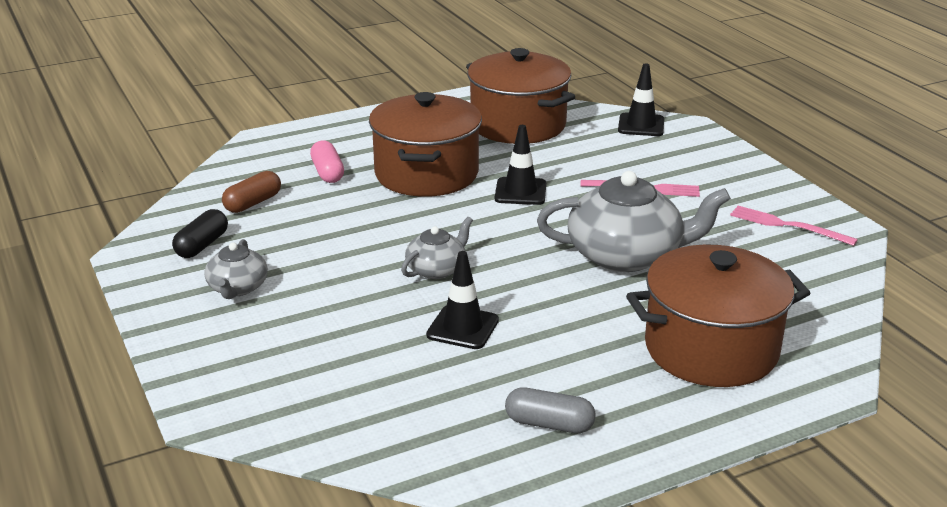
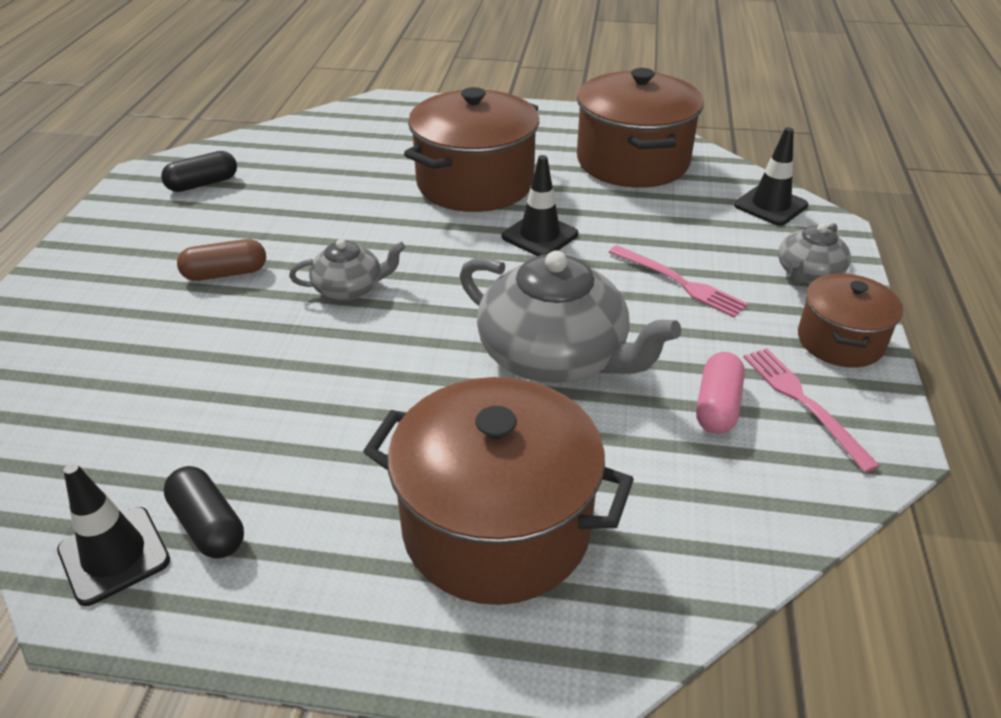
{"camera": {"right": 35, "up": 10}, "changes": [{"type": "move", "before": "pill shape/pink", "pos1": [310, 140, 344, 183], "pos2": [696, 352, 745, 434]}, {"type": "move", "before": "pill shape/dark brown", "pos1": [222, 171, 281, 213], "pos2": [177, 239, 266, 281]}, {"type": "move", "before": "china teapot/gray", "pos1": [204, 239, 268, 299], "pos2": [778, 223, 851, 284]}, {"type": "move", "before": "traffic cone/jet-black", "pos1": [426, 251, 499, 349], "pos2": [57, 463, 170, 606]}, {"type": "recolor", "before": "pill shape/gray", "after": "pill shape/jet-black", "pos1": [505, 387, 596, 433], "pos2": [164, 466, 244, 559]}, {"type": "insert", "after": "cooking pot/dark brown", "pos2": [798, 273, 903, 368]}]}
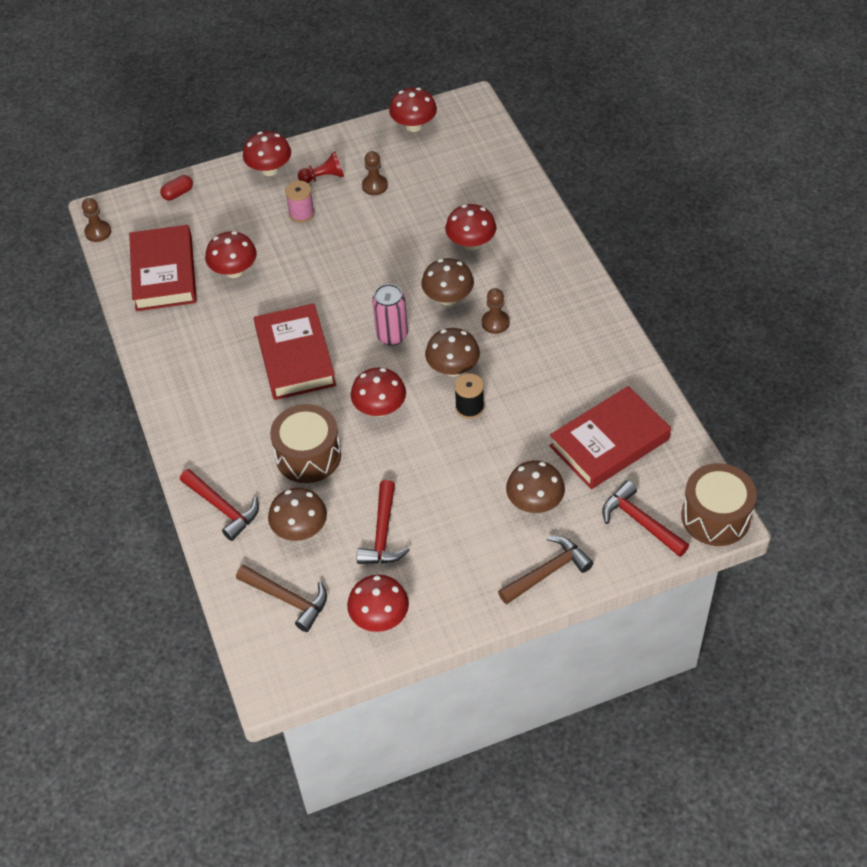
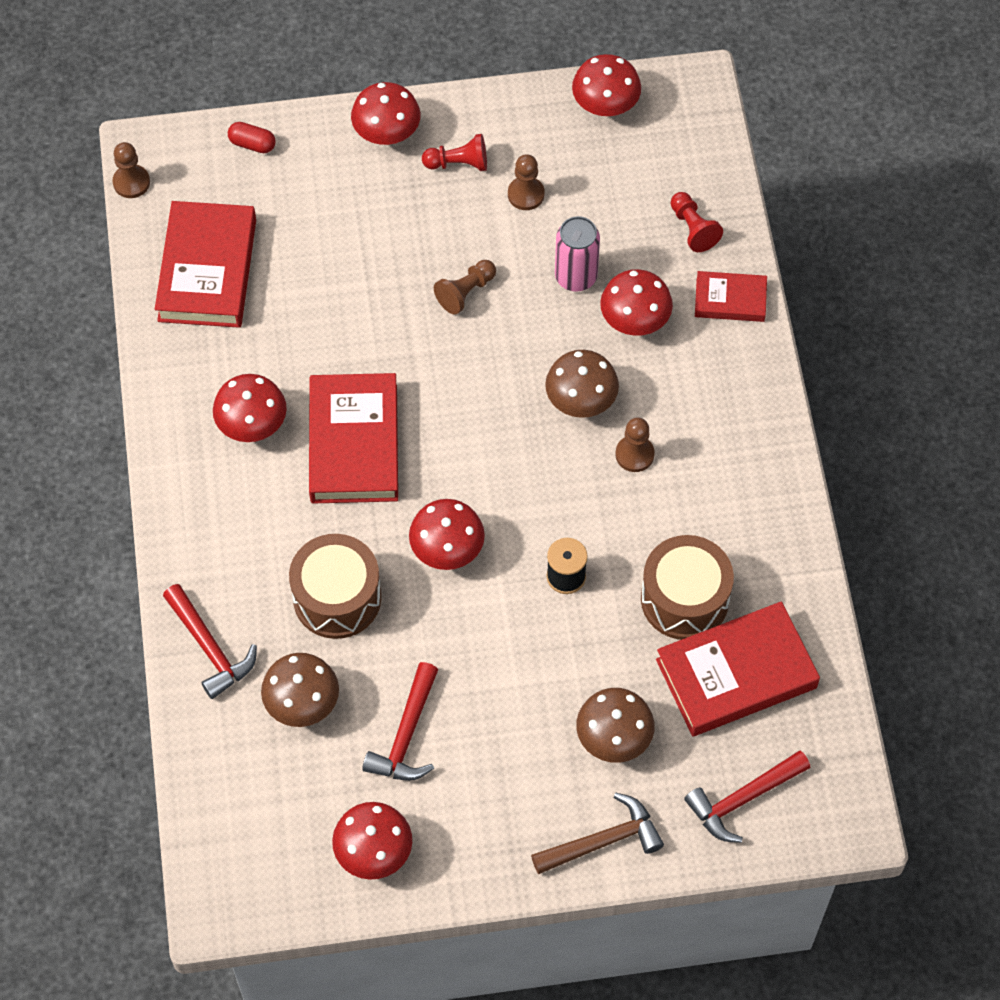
{"camera": {"right": 10, "up": 10}, "changes": [{"type": "rotate", "before": "pill shape/red", "pos1": [160, 175, 193, 201], "pos2": [228, 122, 276, 153], "turn": 45}, {"type": "delete", "before": "bobbin/pink", "pos1": [285, 180, 315, 223]}, {"type": "move", "before": "fungus/red", "pos1": [205, 231, 257, 278], "pos2": [213, 374, 287, 442]}, {"type": "move", "before": "can/pink", "pos1": [372, 284, 408, 346], "pos2": [555, 216, 600, 292]}, {"type": "delete", "before": "fungus/dark brown", "pos1": [425, 328, 480, 377]}, {"type": "move", "before": "drum/dark brown", "pos1": [681, 463, 757, 546], "pos2": [641, 535, 734, 640]}, {"type": "rotate", "before": "carpenter's hammer/red", "pos1": [602, 481, 689, 557], "pos2": [684, 750, 811, 843], "turn": -90}, {"type": "delete", "before": "carpenter's hammer/dark brown", "pos1": [236, 565, 327, 632]}, {"type": "insert", "after": "pawn/red", "pos2": [671, 192, 723, 252]}, {"type": "insert", "after": "pawn/dark brown", "pos2": [434, 260, 496, 315]}, {"type": "insert", "after": "book/red", "pos2": [695, 271, 767, 322]}]}
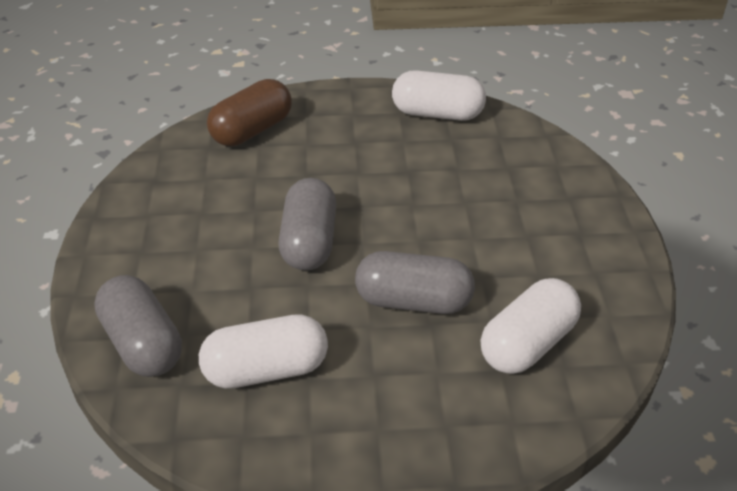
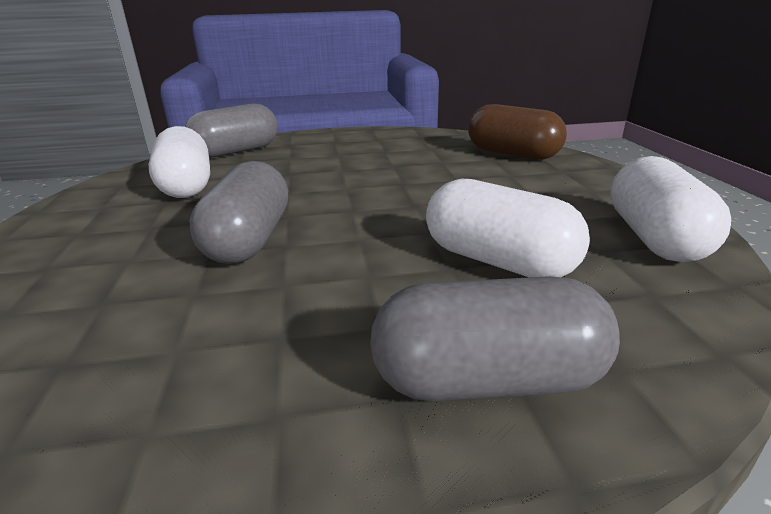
{"camera": {"right": 85, "up": -15}, "changes": [{"type": "move", "before": "pill shape/gray", "pos1": [278, 178, 336, 270], "pos2": [370, 276, 620, 401]}, {"type": "move", "before": "pill shape/snow-white", "pos1": [481, 278, 581, 374], "pos2": [426, 179, 590, 277]}]}
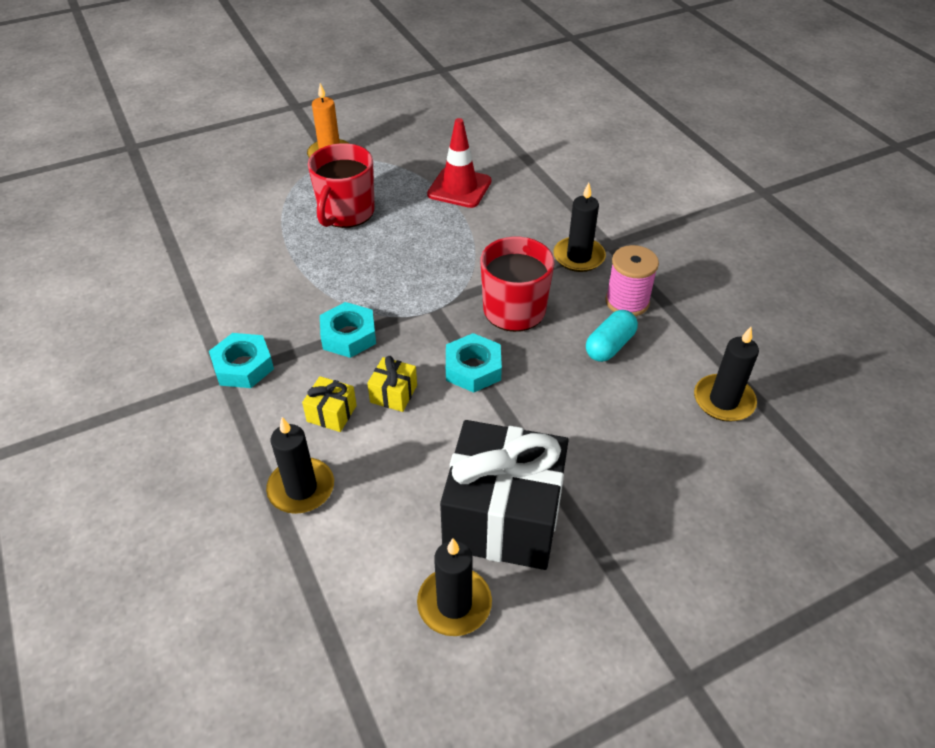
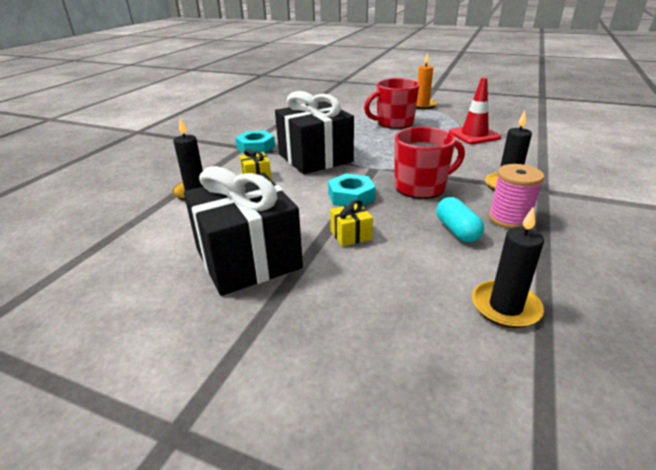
{"camera": {"right": 50, "up": -15}, "changes": [{"type": "replace", "before": "hex nut/turquoise", "after": "gift/jet-black", "pos1": [320, 302, 376, 358], "pos2": [275, 91, 354, 174]}, {"type": "rotate", "before": "pill shape/turquoise", "pos1": [586, 310, 638, 362], "pos2": [436, 197, 484, 242], "turn": 75}, {"type": "move", "before": "gift/yellow", "pos1": [367, 356, 417, 412], "pos2": [330, 199, 373, 247]}, {"type": "delete", "before": "wax candle/jet-black", "pos1": [417, 538, 492, 636]}]}
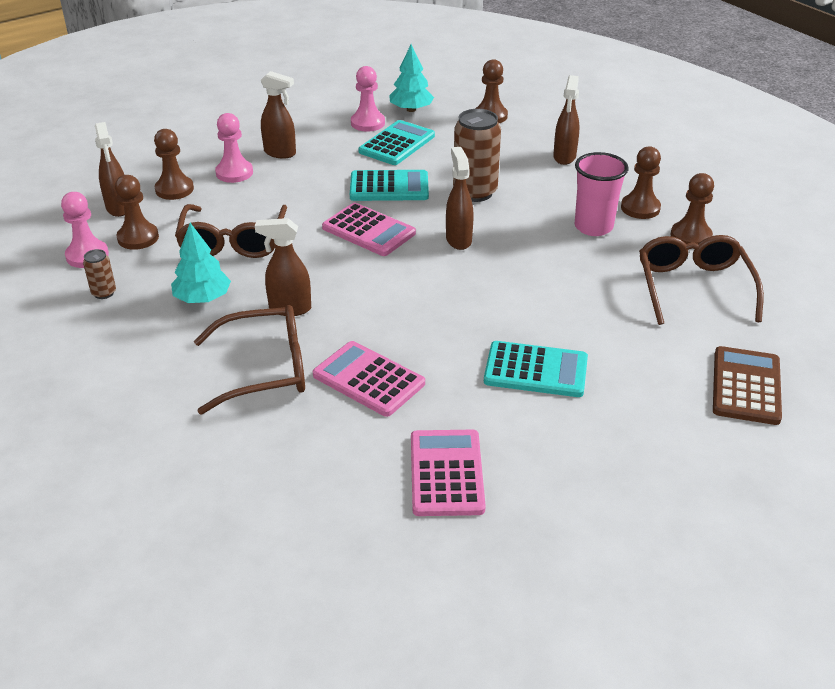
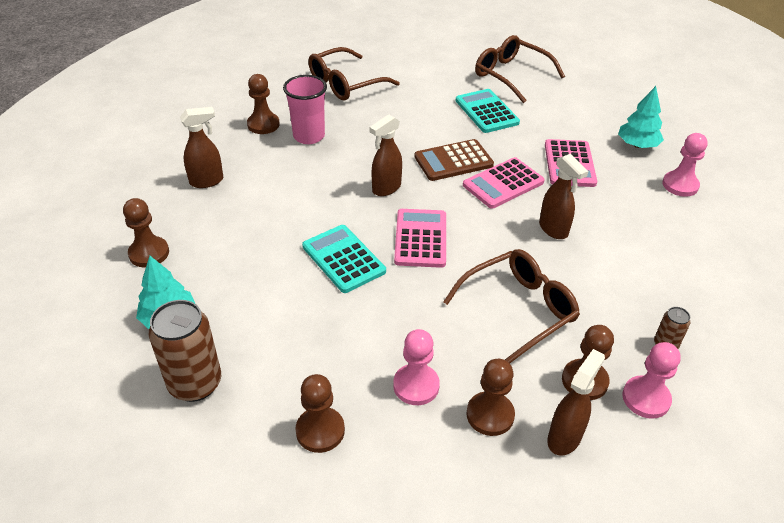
{"camera": {"right": -125, "up": 5}, "changes": [{"type": "move", "before": "pawn/pink", "pos1": [351, 66, 385, 132], "pos2": [662, 133, 708, 197]}, {"type": "delete", "before": "sprayer/dark brown", "pos1": [261, 71, 296, 159]}, {"type": "move", "before": "can/dark brown", "pos1": [453, 109, 501, 202], "pos2": [149, 300, 221, 402]}, {"type": "delete", "before": "adding machine/turquoise", "pos1": [358, 120, 435, 165]}, {"type": "move", "before": "pawn/dark brown", "pos1": [671, 173, 714, 244], "pos2": [295, 374, 345, 453]}, {"type": "move", "before": "fir tree/turquoise", "pos1": [171, 223, 231, 303], "pos2": [618, 86, 664, 148]}, {"type": "move", "before": "eyeglasses/dark brown", "pos1": [194, 305, 305, 415], "pos2": [475, 35, 565, 103]}, {"type": "move", "before": "adding machine/dark brown", "pos1": [713, 346, 782, 425], "pos2": [414, 139, 494, 181]}, {"type": "move", "before": "adding machine/pink", "pos1": [411, 430, 486, 516], "pos2": [463, 157, 545, 209]}]}
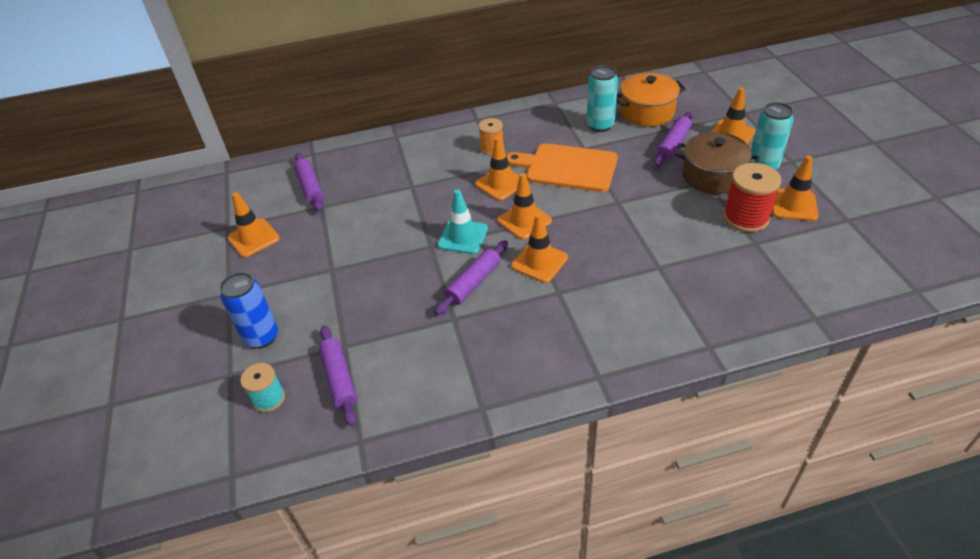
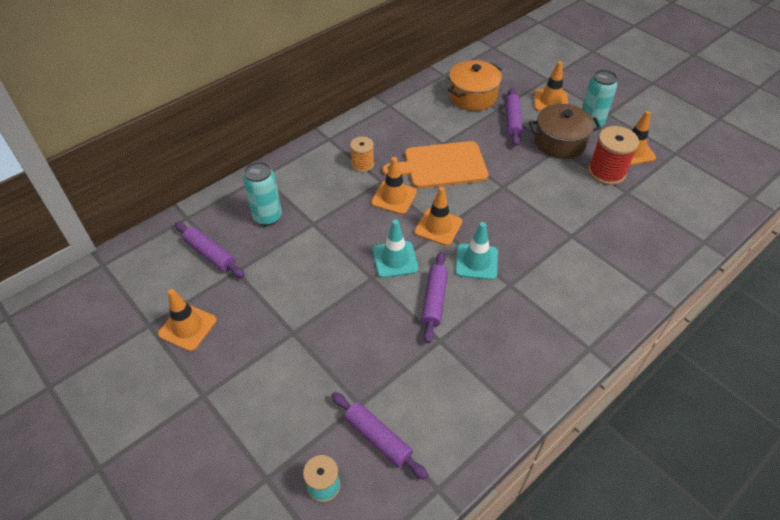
{"camera": {"right": -30, "up": 5}, "changes": [{"type": "move", "before": "can/turquoise", "pos1": [587, 65, 618, 132], "pos2": [243, 162, 282, 226]}, {"type": "recolor", "before": "traffic cone/orange", "after": "traffic cone/turquoise", "pos1": [511, 214, 568, 283], "pos2": [455, 222, 498, 280]}, {"type": "delete", "before": "can/royal blue", "pos1": [220, 272, 278, 349]}]}
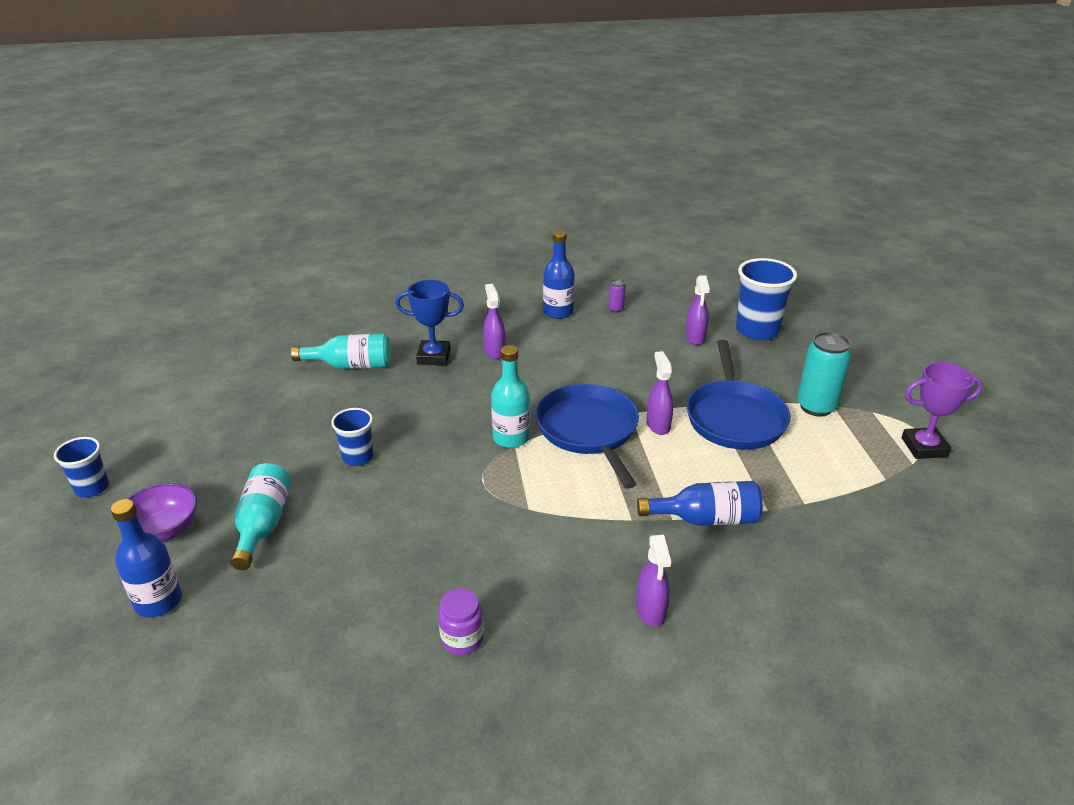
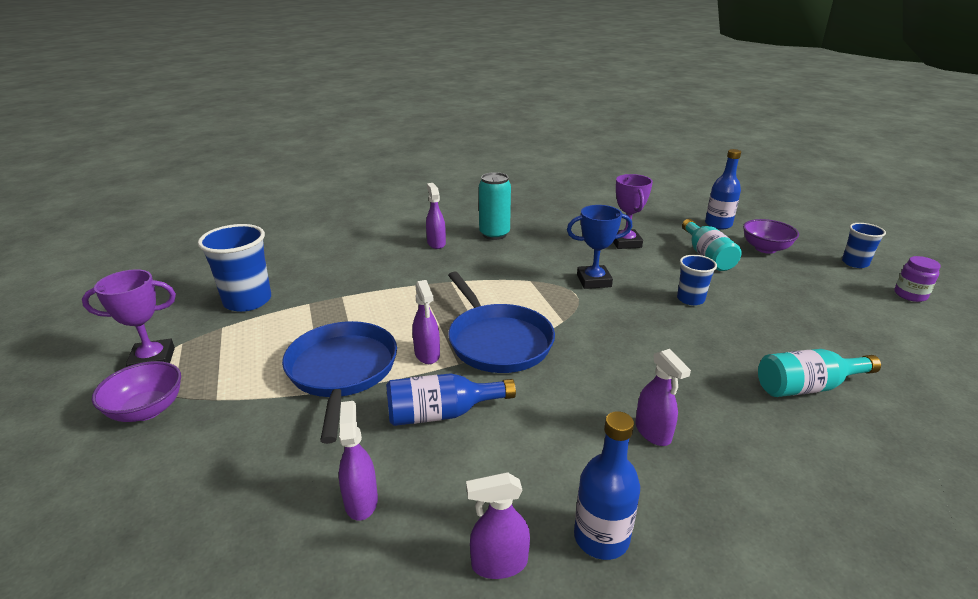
{"camera": {"right": 170, "up": -5}, "changes": [{"type": "move", "before": "beaker/royal blue", "pos1": [736, 258, 797, 340], "pos2": [198, 224, 271, 312]}, {"type": "replace", "before": "can/purple", "after": "sprayer/purple", "pos1": [609, 279, 626, 313], "pos2": [466, 472, 530, 579]}, {"type": "move", "before": "trophy/royal blue", "pos1": [395, 280, 464, 365], "pos2": [567, 205, 632, 289]}, {"type": "move", "before": "can/turquoise", "pos1": [797, 332, 851, 417], "pos2": [479, 172, 511, 240]}, {"type": "delete", "before": "bottle/turquoise", "pos1": [491, 345, 530, 448]}, {"type": "move", "before": "bottle/royal blue", "pos1": [637, 481, 763, 526], "pos2": [386, 373, 516, 426]}, {"type": "move", "before": "preserve jar/purple", "pos1": [438, 588, 484, 655], "pos2": [895, 256, 941, 302]}, {"type": "insert", "after": "trophy/purple", "pos2": [613, 174, 653, 249]}, {"type": "insert", "after": "serving bowl/purple", "pos2": [92, 361, 181, 422]}]}
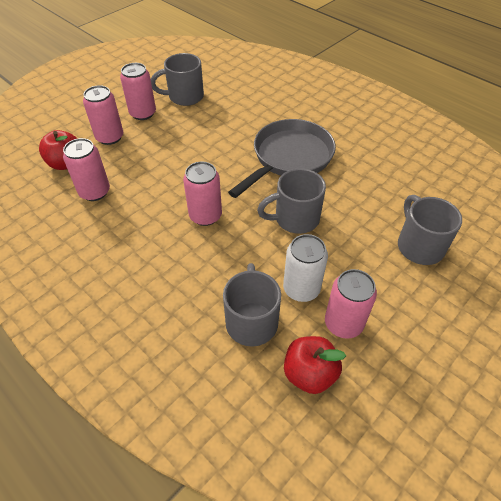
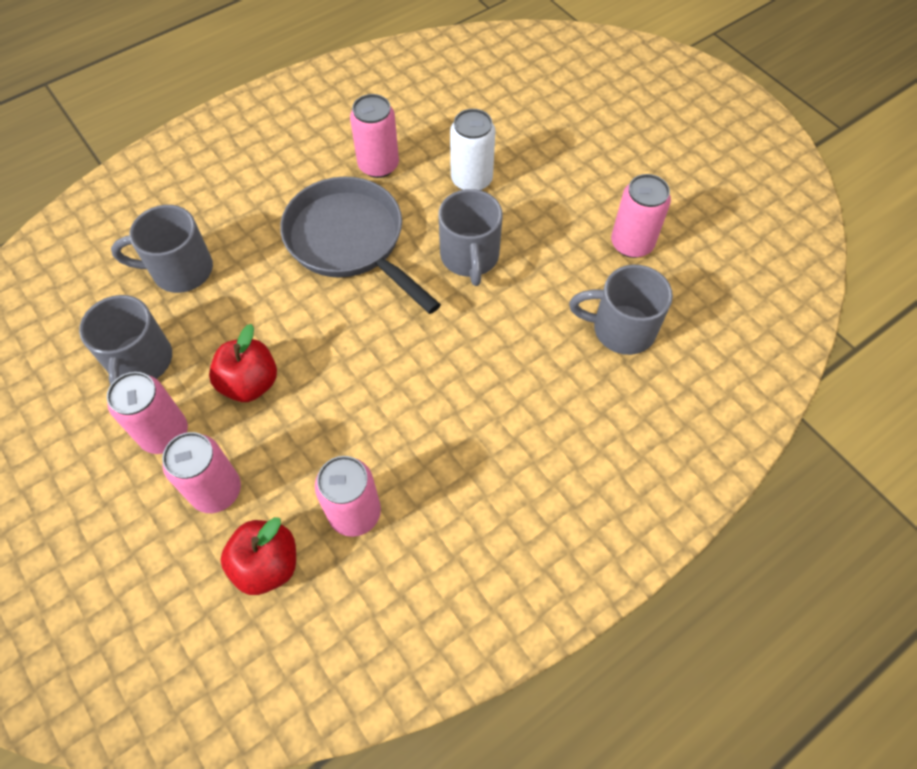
{"camera": {"right": -80, "up": 10}, "changes": [{"type": "move", "before": "can/pink", "pos1": [183, 162, 222, 226], "pos2": [350, 94, 399, 178]}, {"type": "move", "before": "mug/gray", "pos1": [398, 195, 462, 265], "pos2": [111, 205, 213, 293]}, {"type": "move", "before": "can/snow-white", "pos1": [283, 234, 328, 302], "pos2": [450, 109, 496, 190]}, {"type": "move", "before": "toy apple/red", "pos1": [284, 336, 346, 394], "pos2": [209, 324, 277, 402]}]}
